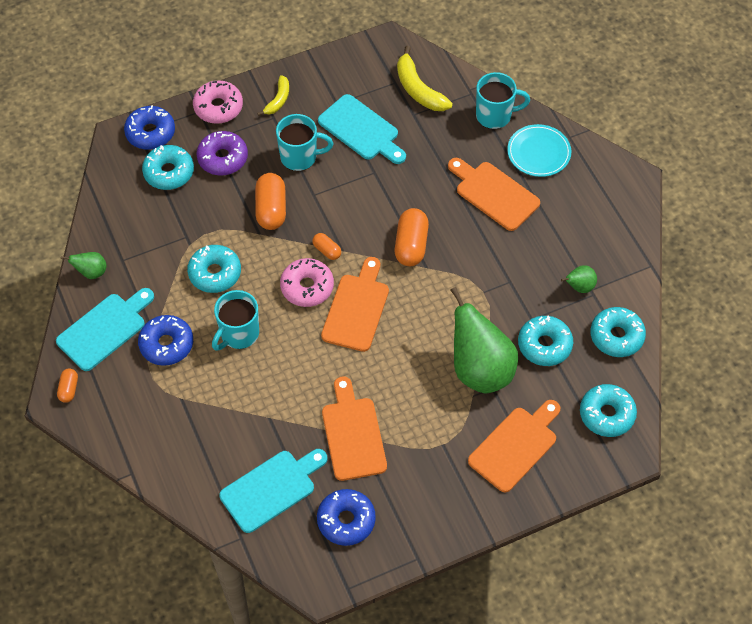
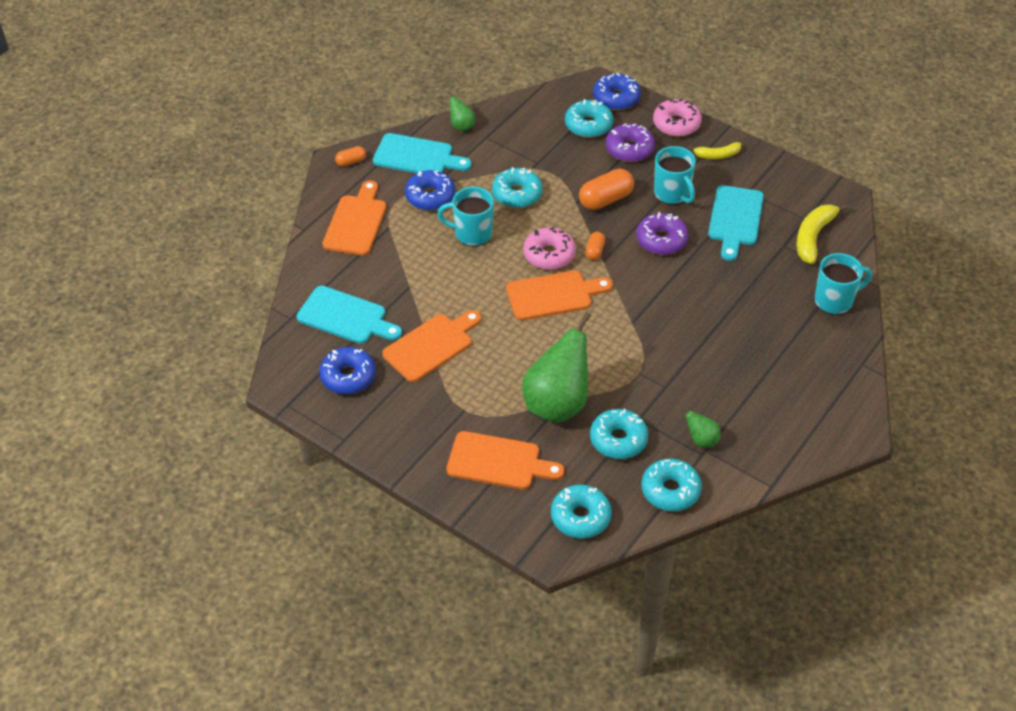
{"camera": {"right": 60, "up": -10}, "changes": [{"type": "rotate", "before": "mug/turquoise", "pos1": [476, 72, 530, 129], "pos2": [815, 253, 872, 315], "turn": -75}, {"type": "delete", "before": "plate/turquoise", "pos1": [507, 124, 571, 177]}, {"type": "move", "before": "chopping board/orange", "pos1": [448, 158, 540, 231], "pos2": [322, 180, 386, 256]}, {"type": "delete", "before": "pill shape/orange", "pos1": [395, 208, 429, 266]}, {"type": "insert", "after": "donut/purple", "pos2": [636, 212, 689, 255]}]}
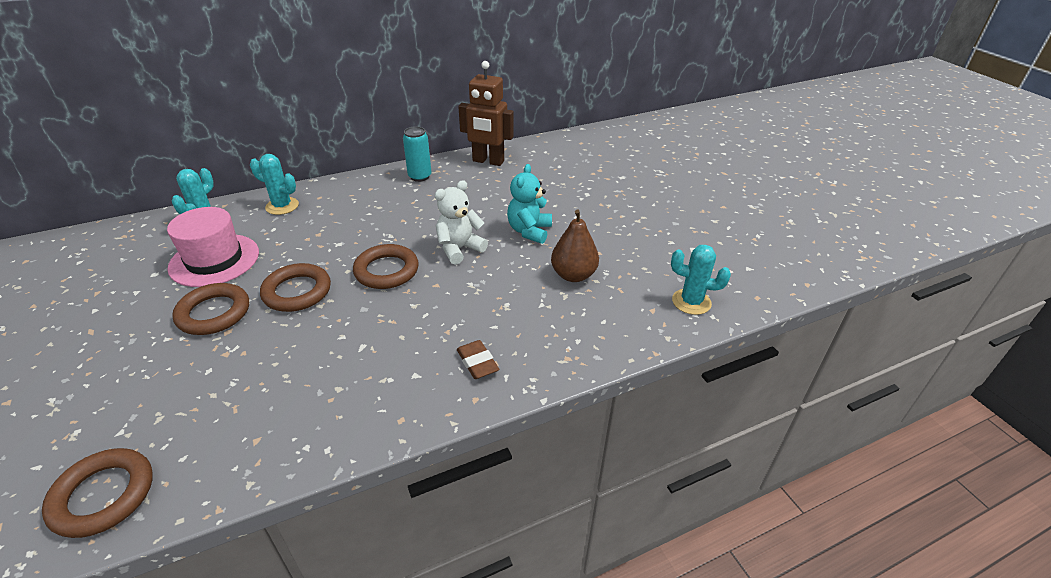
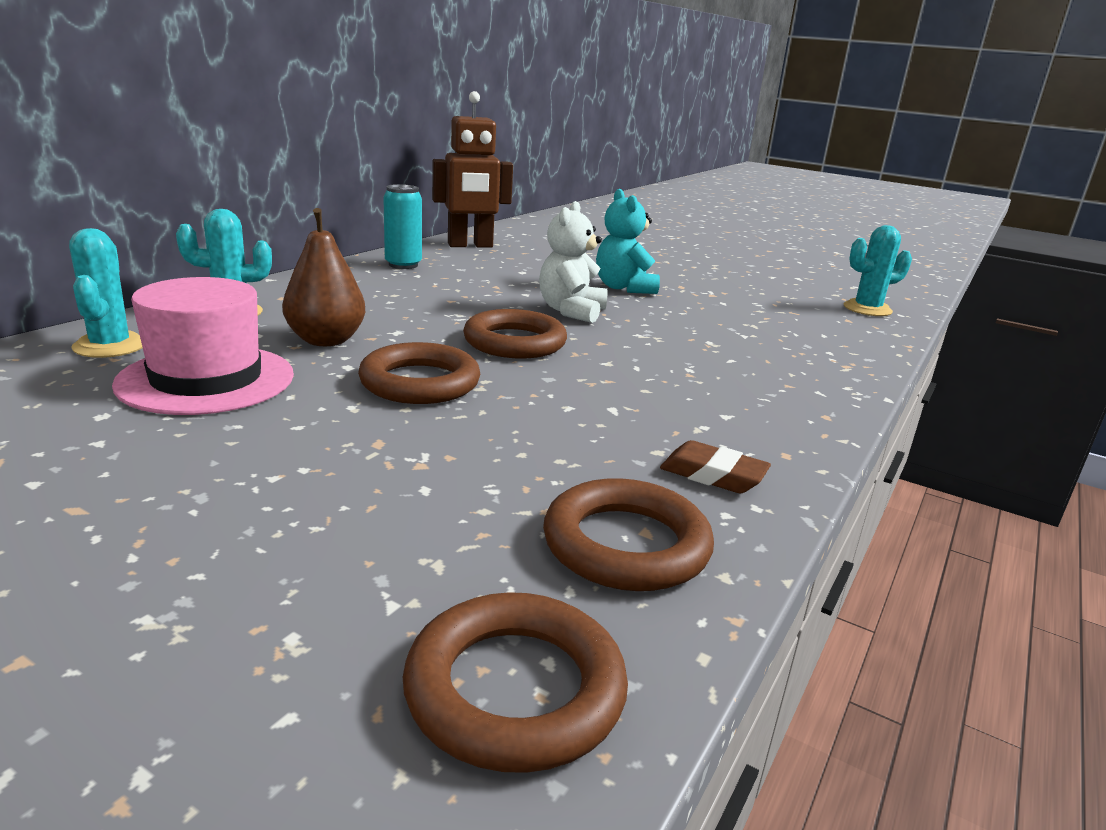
{"camera": {"right": -35, "up": -15}, "changes": [{"type": "move", "before": "toy pear/dark brown", "pos1": [551, 210, 599, 282], "pos2": [282, 208, 365, 346]}, {"type": "move", "before": "torus/dark brown", "pos1": [172, 283, 249, 335], "pos2": [543, 478, 714, 591]}, {"type": "move", "before": "eraser/dark brown", "pos1": [457, 340, 499, 379], "pos2": [660, 440, 771, 493]}]}
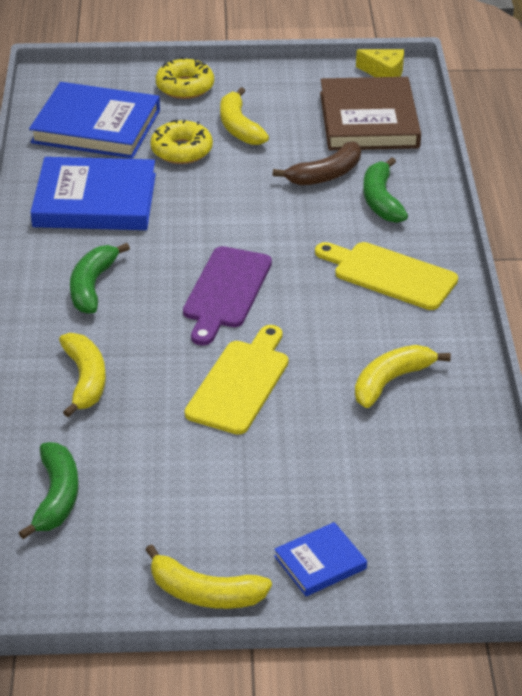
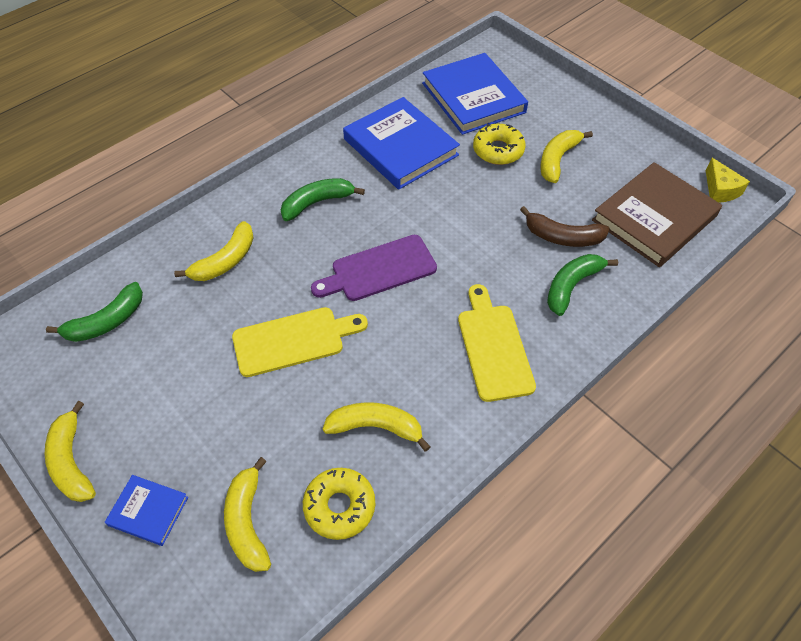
{"camera": {"right": 50, "up": 15}, "changes": [{"type": "move", "before": "donut/yellow", "pos1": [156, 57, 214, 99], "pos2": [303, 468, 375, 540]}, {"type": "insert", "after": "banana/yellow", "pos2": [224, 457, 271, 572]}]}
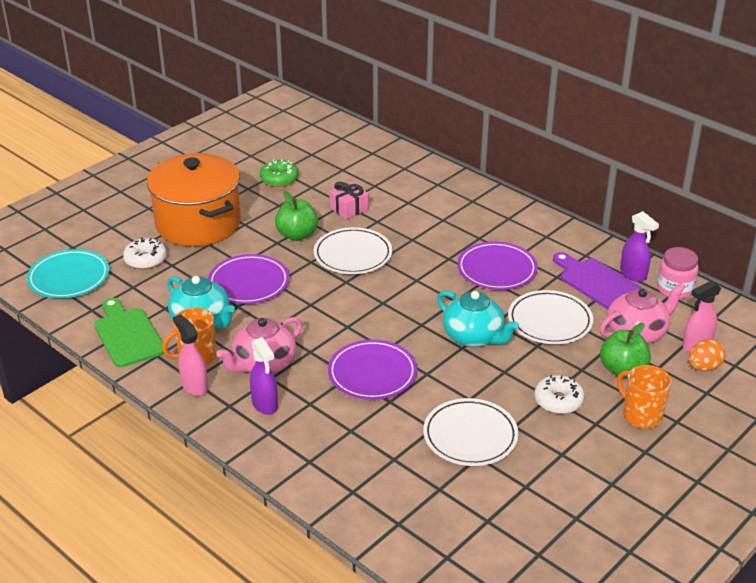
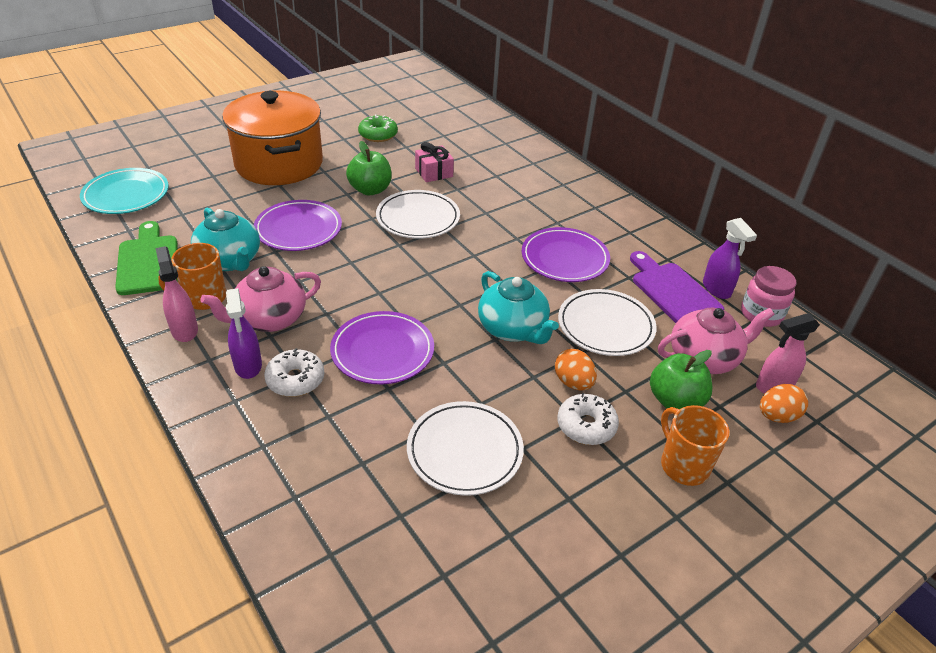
{"camera": {"right": 10, "up": 5}, "changes": [{"type": "move", "before": "donut/snow-white", "pos1": [123, 237, 167, 269], "pos2": [264, 348, 325, 397]}, {"type": "insert", "after": "toy egg/orange", "pos2": [555, 349, 597, 391]}]}
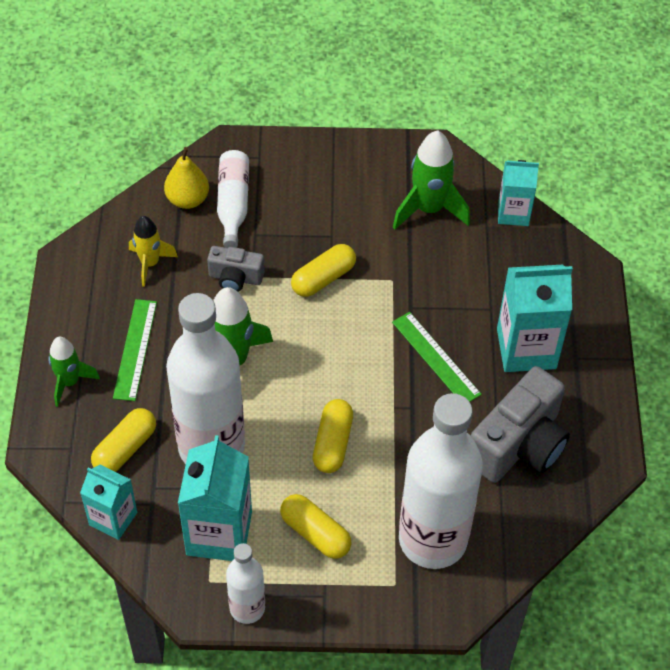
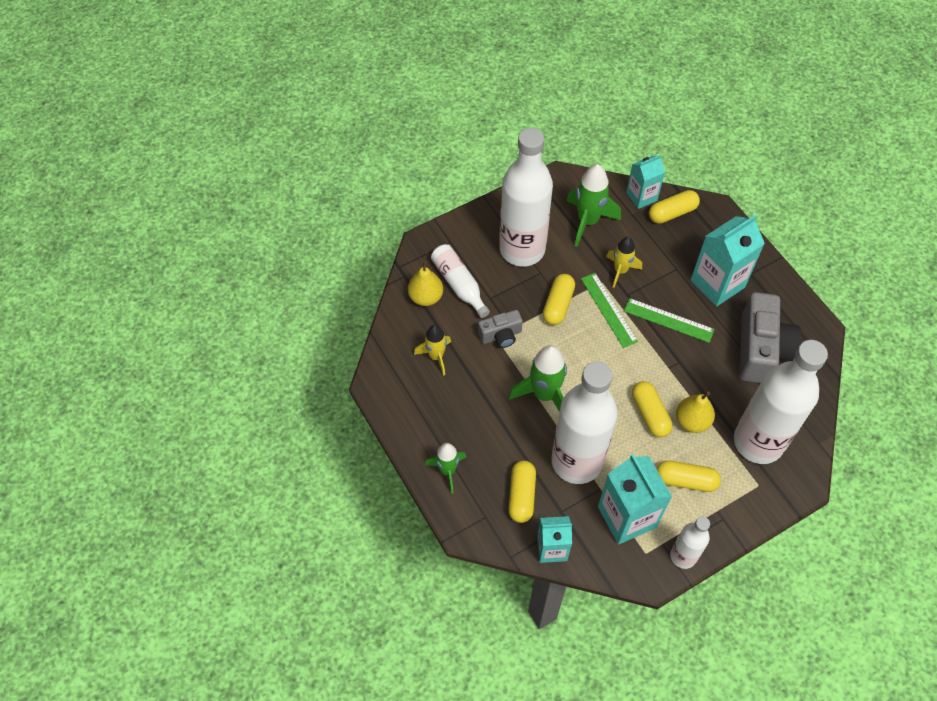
{"camera": {"right": -30, "up": 5}, "changes": [{"type": "move", "before": "ruler/emerald", "pos1": [113, 299, 157, 401], "pos2": [581, 273, 638, 348]}, {"type": "insert", "after": "bottle/snow-white", "pos2": [499, 128, 553, 266]}, {"type": "insert", "after": "pill shape/yellow", "pos2": [649, 190, 700, 224]}, {"type": "insert", "after": "toy rocket/yellow", "pos2": [606, 237, 642, 288]}, {"type": "insert", "after": "toy pear/yellow", "pos2": [676, 391, 715, 433]}]}
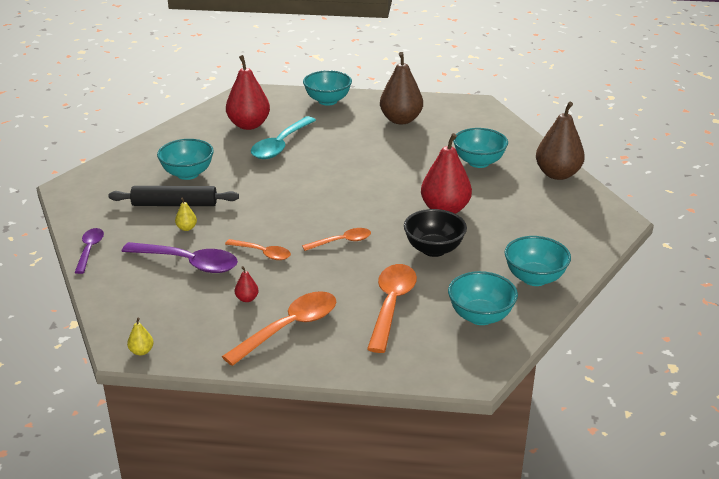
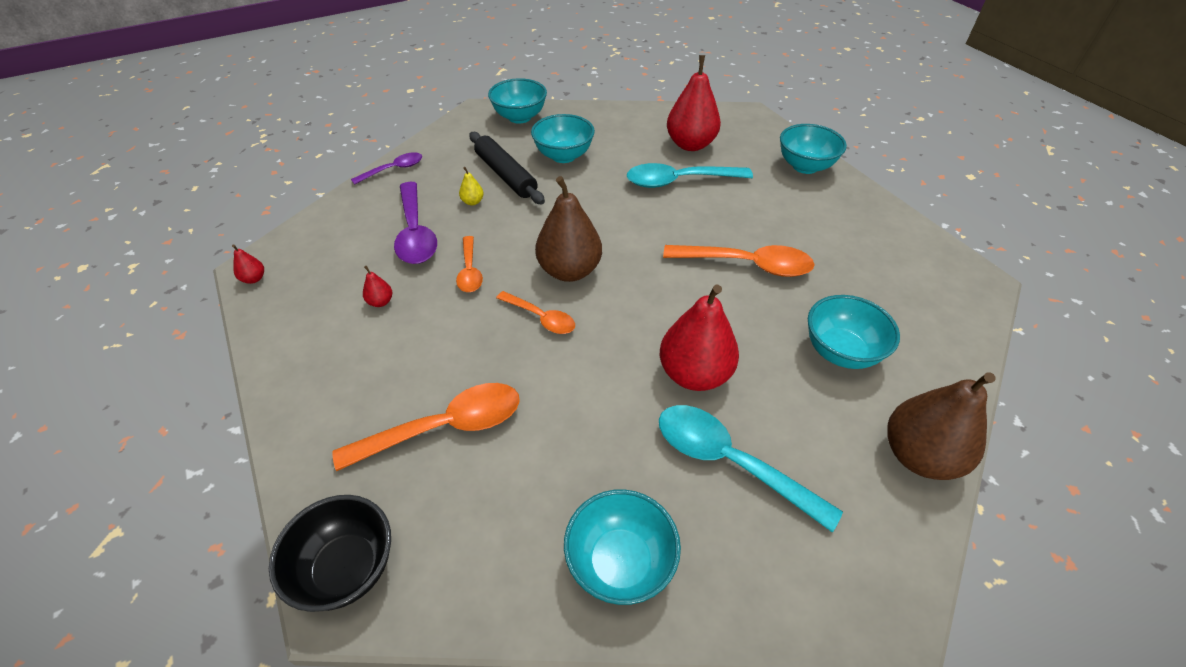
{"camera": {"right": 55, "up": 15}, "changes": [{"type": "move", "before": "toy pear/dark brown", "pos1": [380, 52, 423, 124], "pos2": [535, 176, 602, 282]}, {"type": "move", "before": "serving bowl/jet-black", "pos1": [404, 209, 467, 257], "pos2": [269, 495, 391, 612]}, {"type": "move", "before": "serving bowl/turquoise", "pos1": [448, 271, 518, 325], "pos2": [488, 78, 547, 124]}, {"type": "move", "before": "teaspoon/orange", "pos1": [222, 291, 336, 366], "pos2": [663, 245, 815, 277]}, {"type": "recolor", "before": "toy pear/yellow", "after": "toy pear/red", "pos1": [127, 317, 154, 355], "pos2": [232, 244, 264, 284]}, {"type": "insert", "after": "teaspoon/turquoise", "pos2": [659, 405, 843, 532]}]}
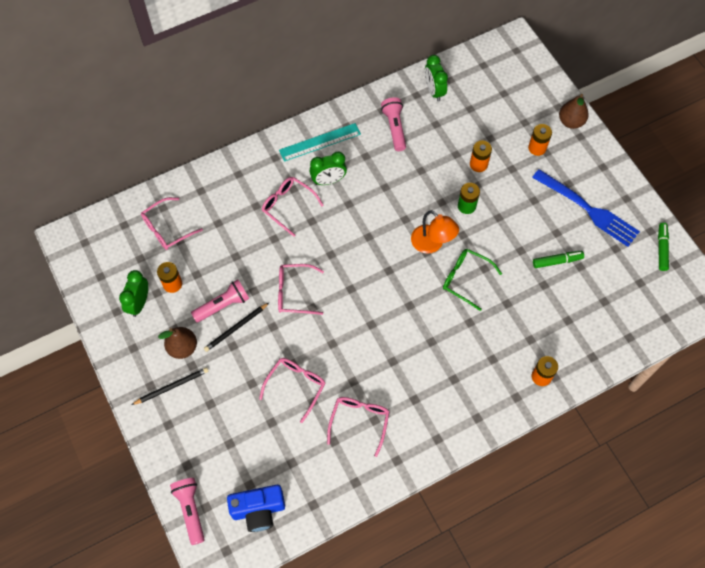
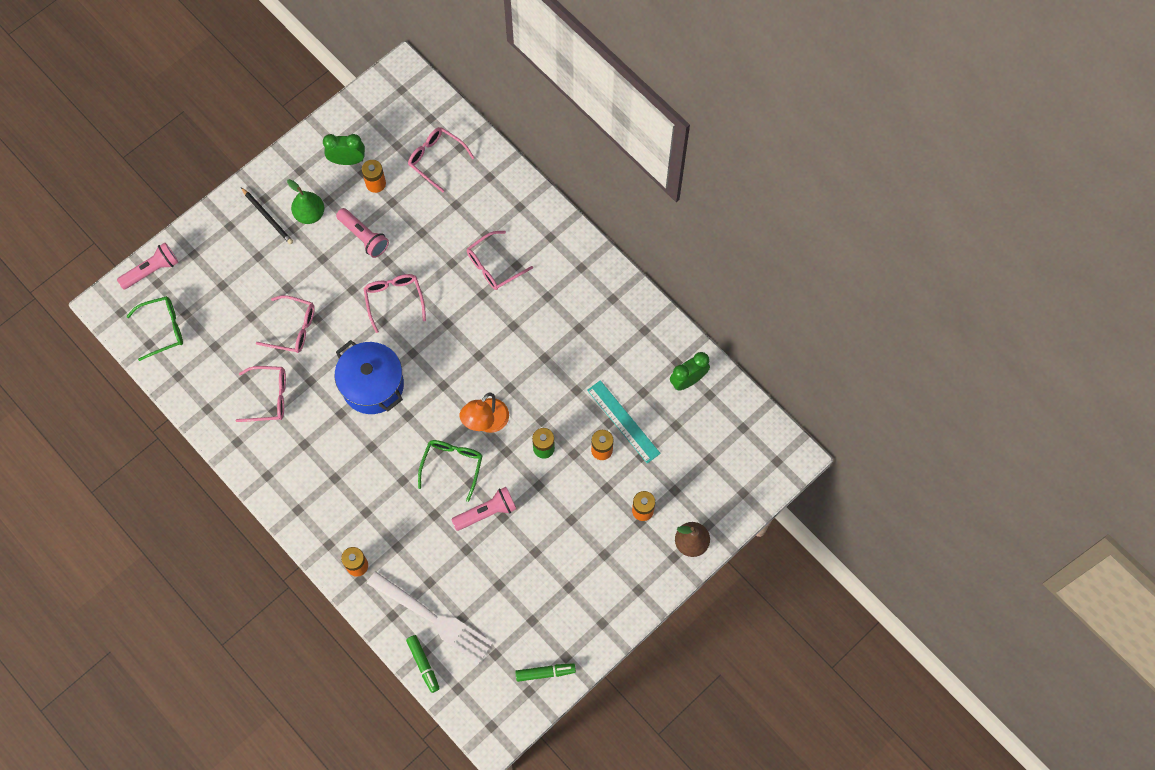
{"camera": {"right": 75, "up": 5}, "changes": [{"type": "move", "before": "flashlight/pink", "pos1": [381, 97, 406, 151], "pos2": [451, 487, 516, 531]}, {"type": "move", "before": "ruler/turquoise", "pos1": [279, 123, 361, 162], "pos2": [587, 380, 661, 464]}, {"type": "delete", "before": "alarm clock/emerald", "pos1": [310, 152, 347, 185]}, {"type": "delete", "before": "fork/royal blue", "pos1": [532, 169, 640, 247]}, {"type": "rotate", "before": "eyeglasses/pink", "pos1": [262, 177, 324, 237], "pos2": [467, 231, 533, 290], "turn": -150}, {"type": "move", "before": "marker/emerald", "pos1": [533, 251, 584, 268], "pos2": [406, 635, 440, 693]}, {"type": "delete", "before": "pencil/jet-black", "pos1": [204, 303, 269, 352]}, {"type": "recolor", "before": "toy pear/dark brown", "after": "toy pear/emerald", "pos1": [158, 327, 197, 359], "pos2": [287, 179, 324, 224]}, {"type": "replace", "before": "photo camera/royal blue", "after": "eyeglasses/emerald", "pos1": [227, 485, 285, 532], "pos2": [126, 296, 183, 361]}, {"type": "insert", "after": "cooking pot/royal blue", "pos2": [335, 340, 404, 414]}, {"type": "insert", "after": "fork/snow-white", "pos2": [367, 571, 493, 664]}]}
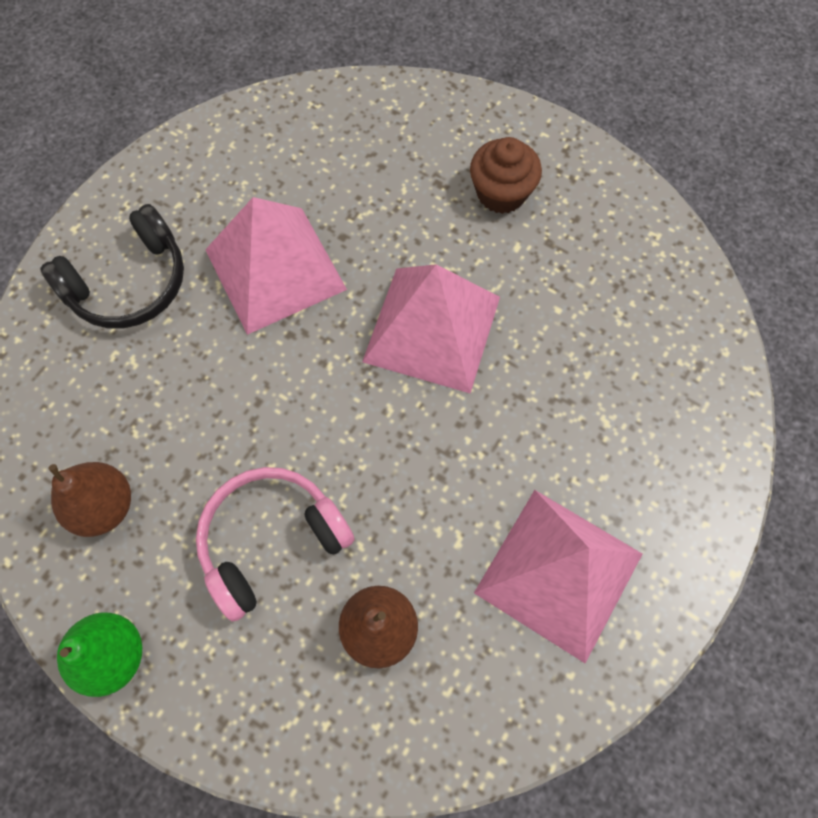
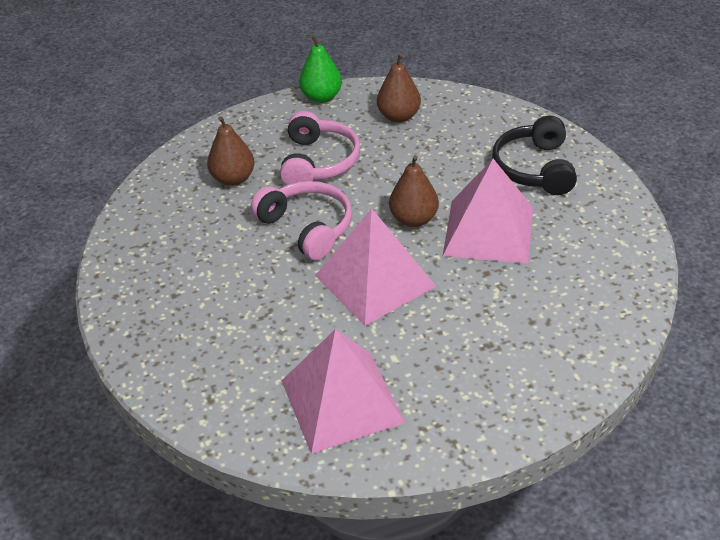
{"camera": {"right": 130, "up": -25}, "changes": [{"type": "delete", "before": "fairy cake/dark brown", "pos1": [470, 137, 542, 214]}, {"type": "move", "before": "pyramid shape/pink", "pos1": [474, 490, 642, 663], "pos2": [282, 329, 405, 454]}, {"type": "insert", "after": "toy pear/dark brown", "pos2": [389, 155, 439, 227]}, {"type": "insert", "after": "over-ear headphones/pink", "pos2": [251, 181, 352, 260]}]}
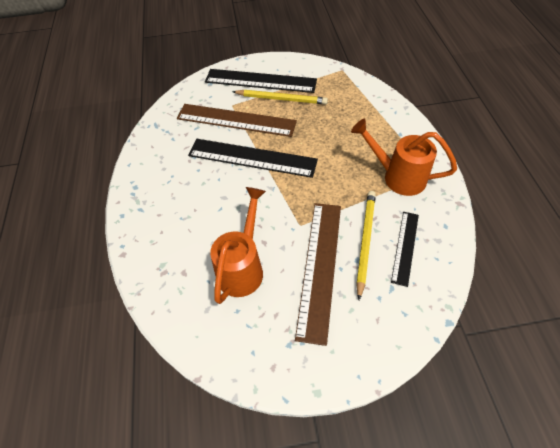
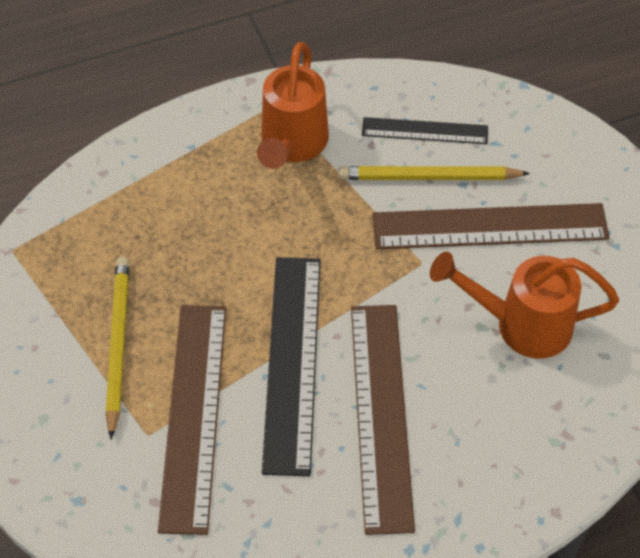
{"camera": {"right": -105, "up": 0}, "changes": [{"type": "delete", "before": "ruler/jet-black", "pos1": [205, 69, 317, 93]}, {"type": "insert", "after": "ruler/dark brown", "pos2": [351, 305, 415, 535]}]}
